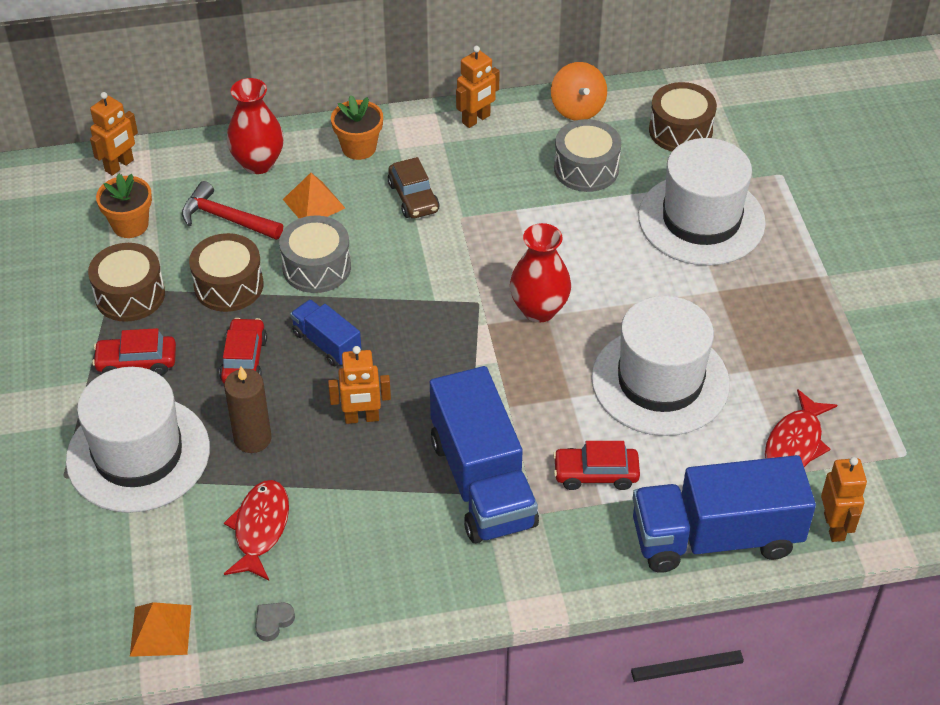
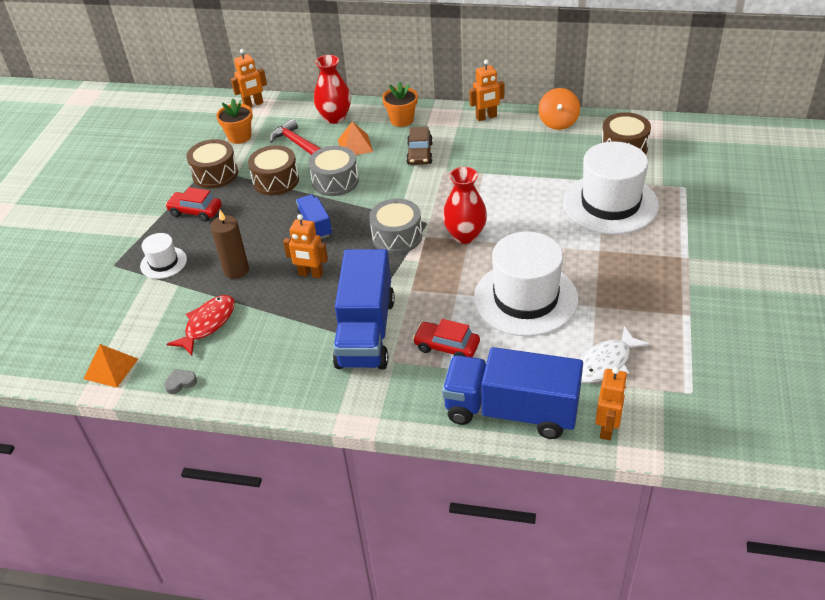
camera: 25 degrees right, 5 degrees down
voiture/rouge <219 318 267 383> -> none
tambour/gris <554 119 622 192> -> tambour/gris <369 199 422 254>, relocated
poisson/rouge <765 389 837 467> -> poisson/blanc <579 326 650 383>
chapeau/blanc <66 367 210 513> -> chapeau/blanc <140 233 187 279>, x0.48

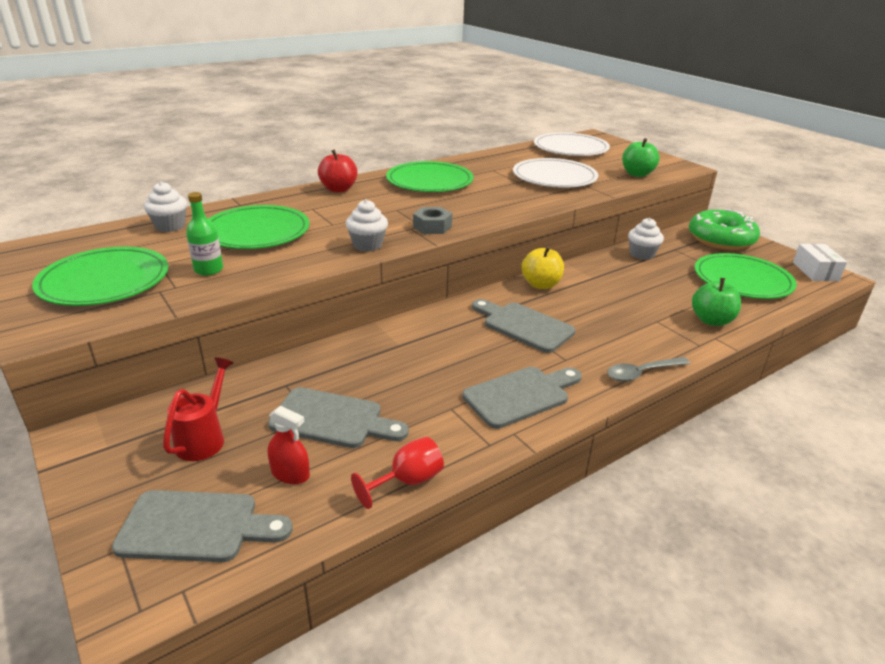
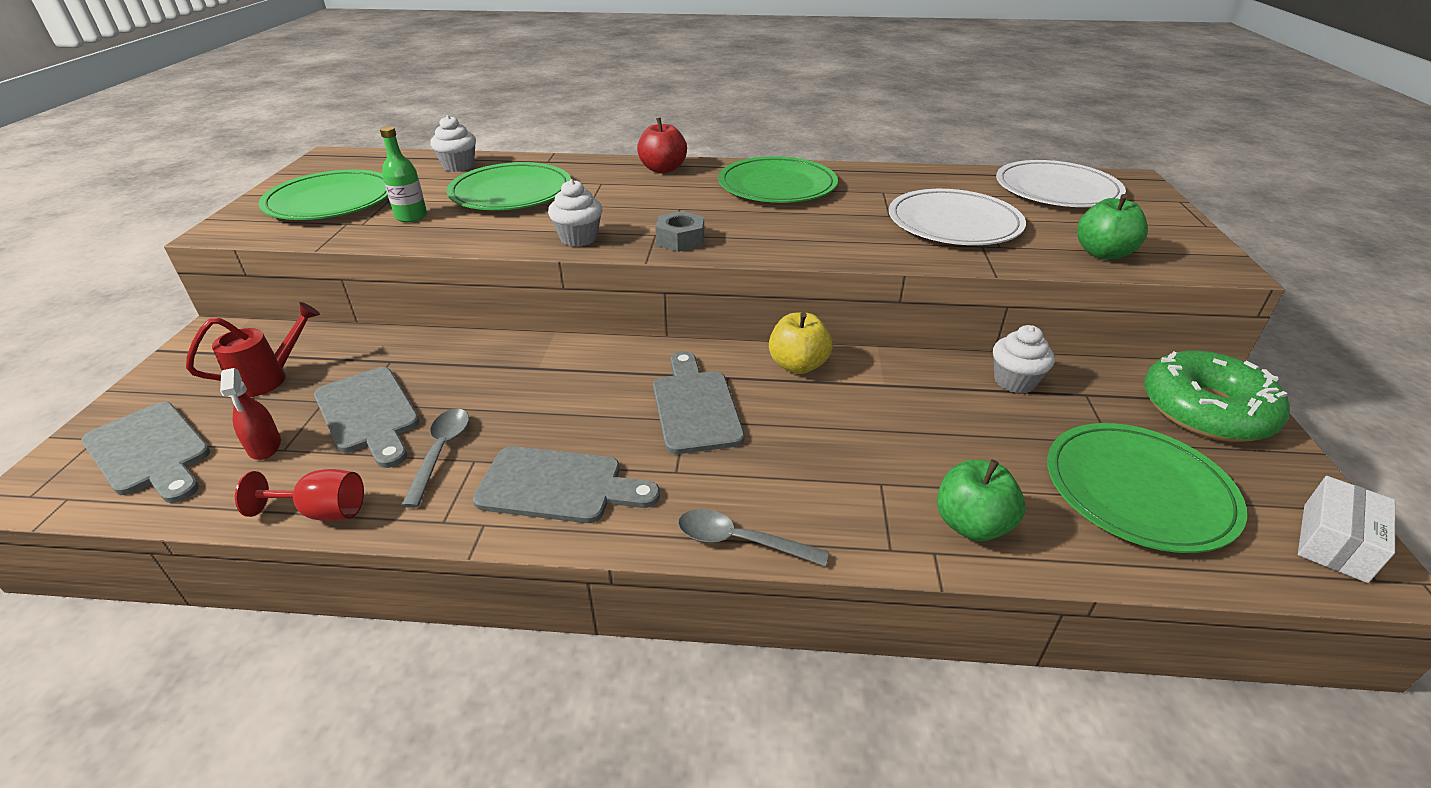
camera: 40 degrees right, 5 degrees up
none -> cuillère/gris <401 409 469 508>

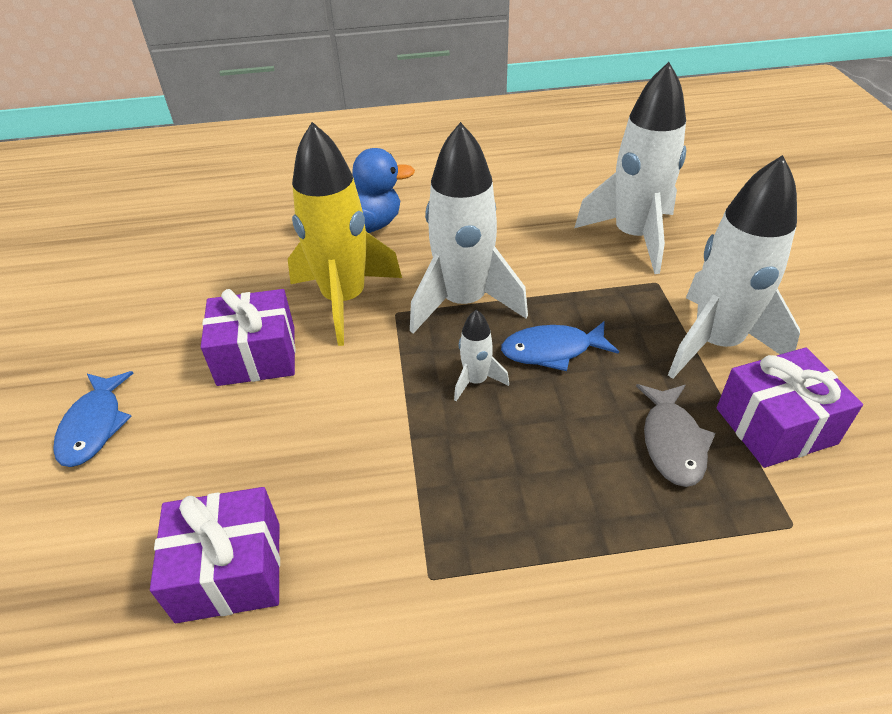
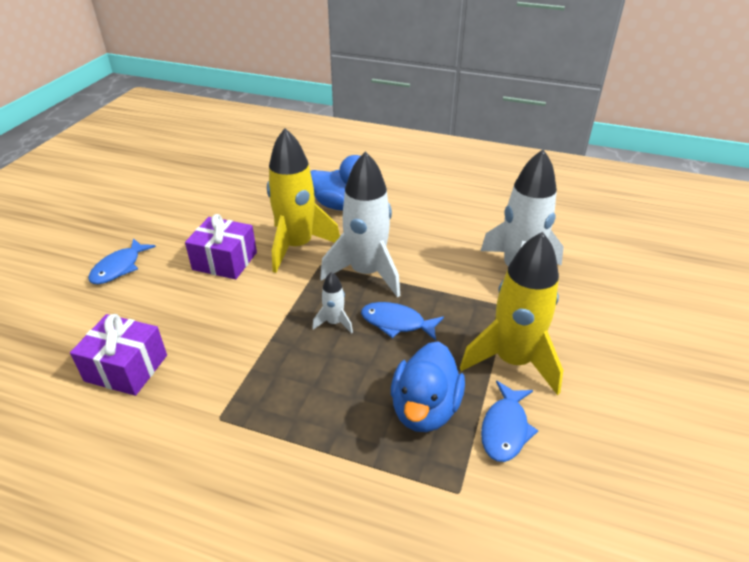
camera: 25 degrees right, 5 degrees down
poisson/gris <636 384 716 487> -> canard/bleu <391 341 465 432>
cadeau/violet <717 347 863 468> -> poisson/bleu <481 381 538 462>
fusée/blanc <668 155 800 379> -> fusée/jaune <460 231 563 395>

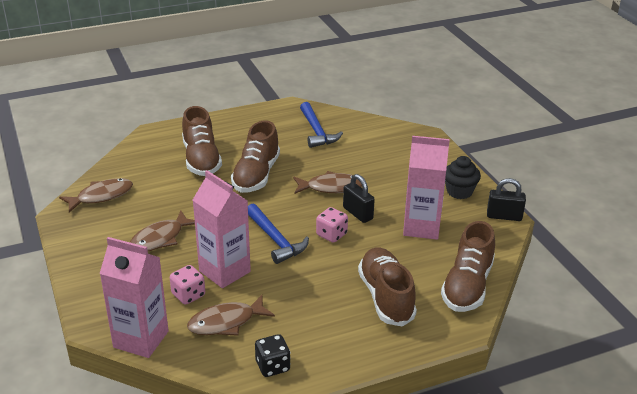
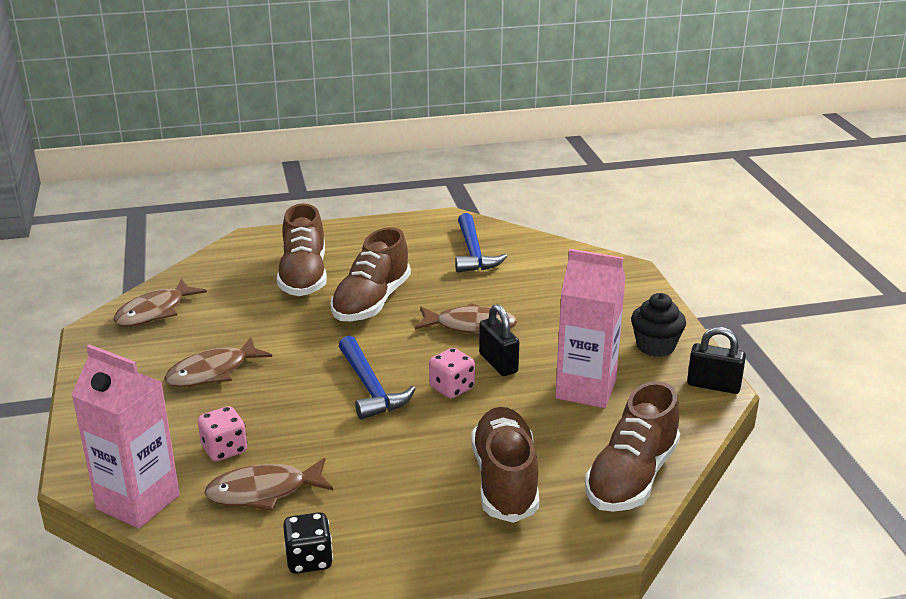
camera: 10 degrees right, 5 degrees down
brique de lait/rose <193 170 251 288> -> none
poisson/marron <59 178 133 213> -> poisson/marron <113 279 207 326>, 150 degrees clockwise

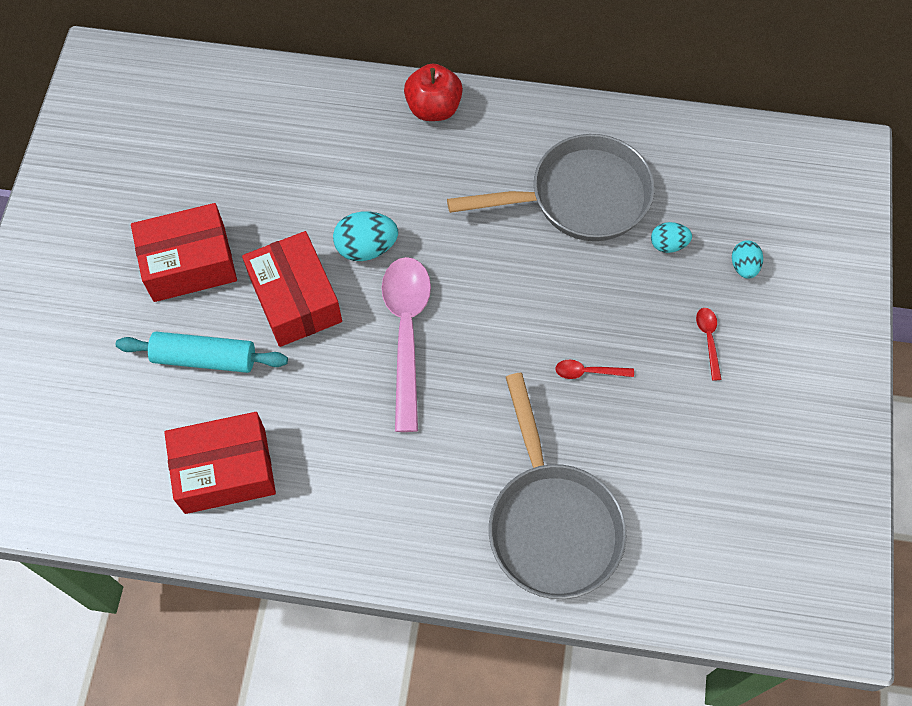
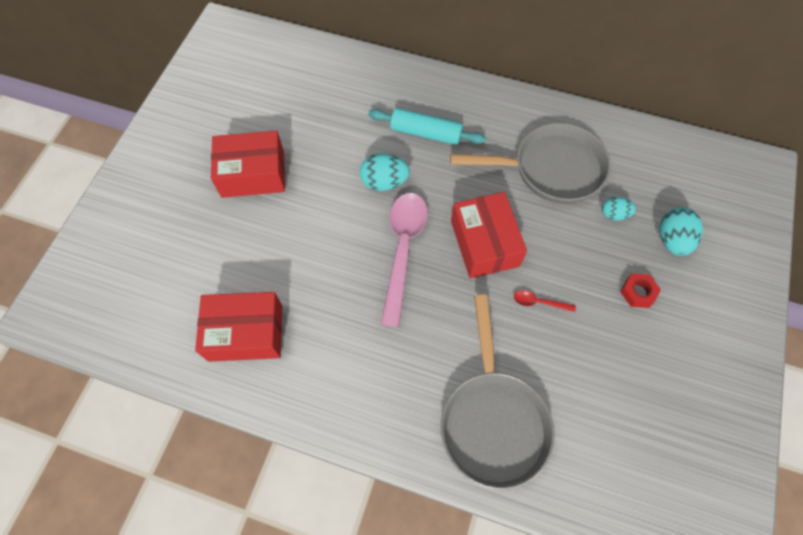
camera: 10 degrees right, 0 degrees up
pomme/rouge <404 63 463 121> -> none
rouleau à pâtisserie/turquoise <116 332 288 373> -> rouleau à pâtisserie/turquoise <369 108 486 145>, relocated
boîte/rouge <242 231 342 347> -> boîte/rouge <451 192 527 278>, relocated
cuillère/rouge <696 308 722 381> -> écrou/rouge <620 274 661 308>
œuf/turquoise <732 240 763 279> -> œuf/turquoise <659 207 703 256>, x1.60

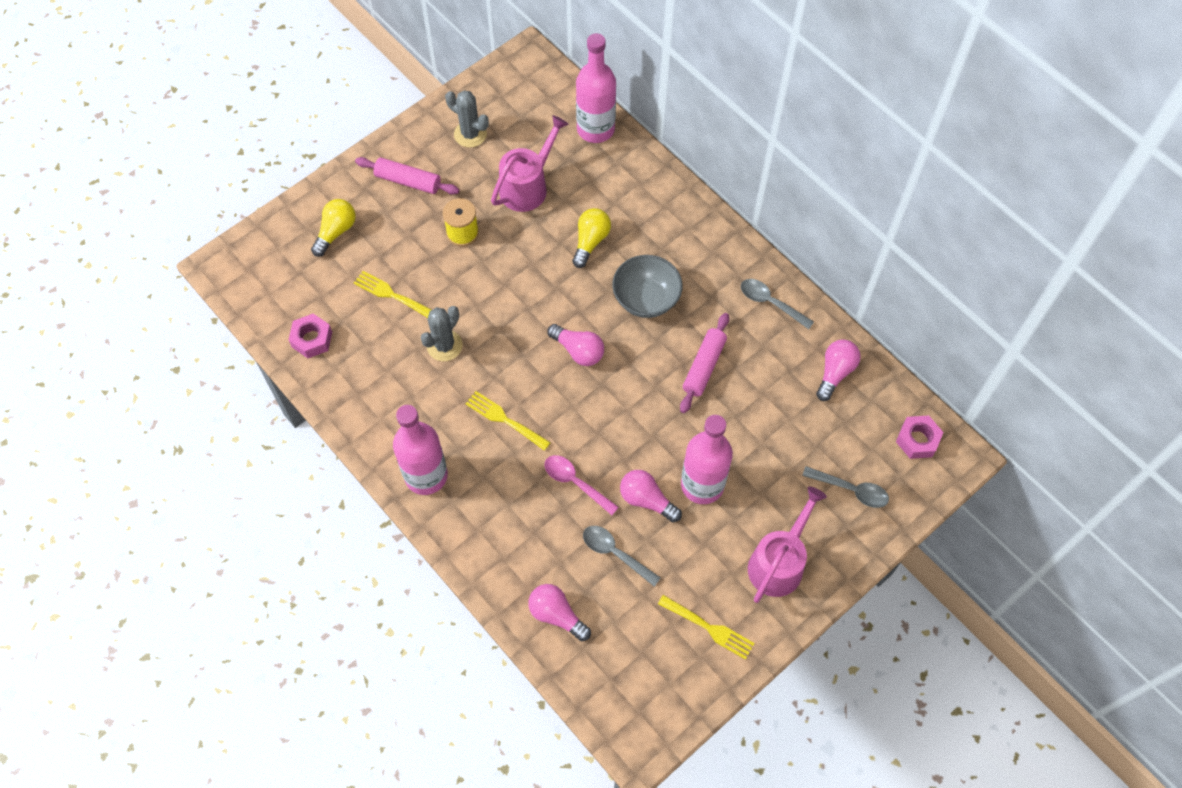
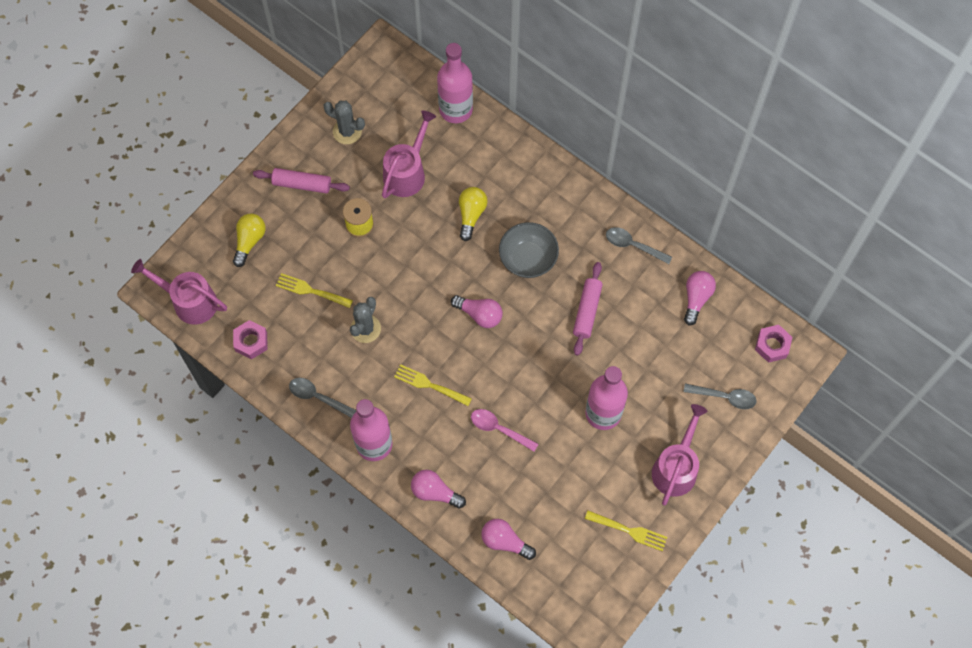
camera: 10 degrees left, 5 degrees up
none -> arrosoir/rose <131 259 227 325>
cuillère/gris <583 526 661 587> -> cuillère/gris <289 378 356 418>, relocated
ampoule/rose <620 470 682 522> -> ampoule/rose <411 470 466 509>, relocated

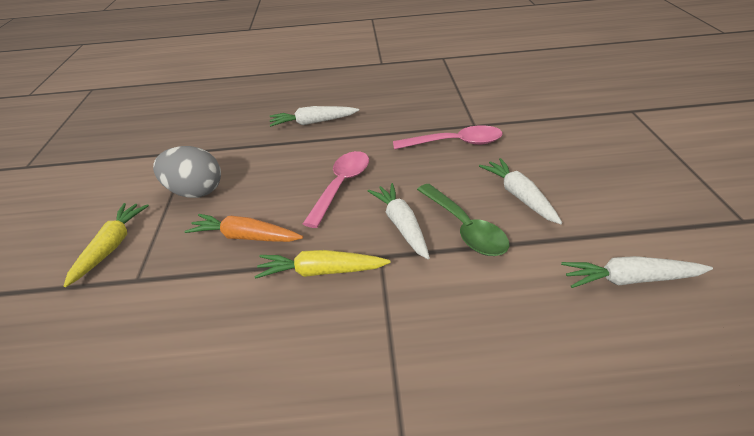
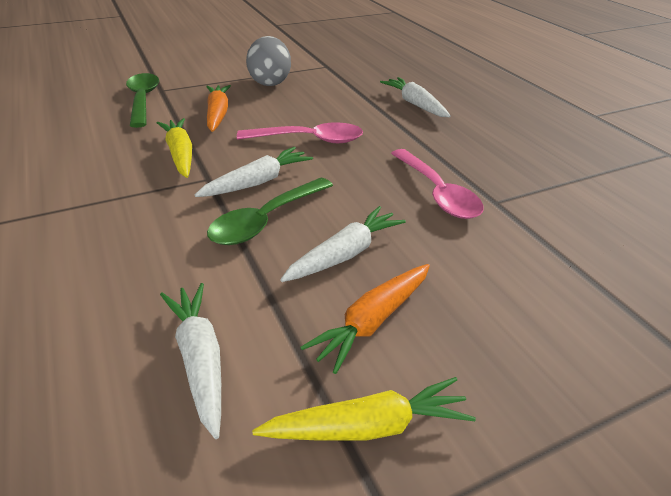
camera: 65 degrees right, 0 degrees up
none -> cuillère/vert <126 73 159 128>
none -> carotte/orange <300 264 430 374>
carotte/jaune <64 203 149 287> -> carotte/jaune <252 377 476 441>, relocated

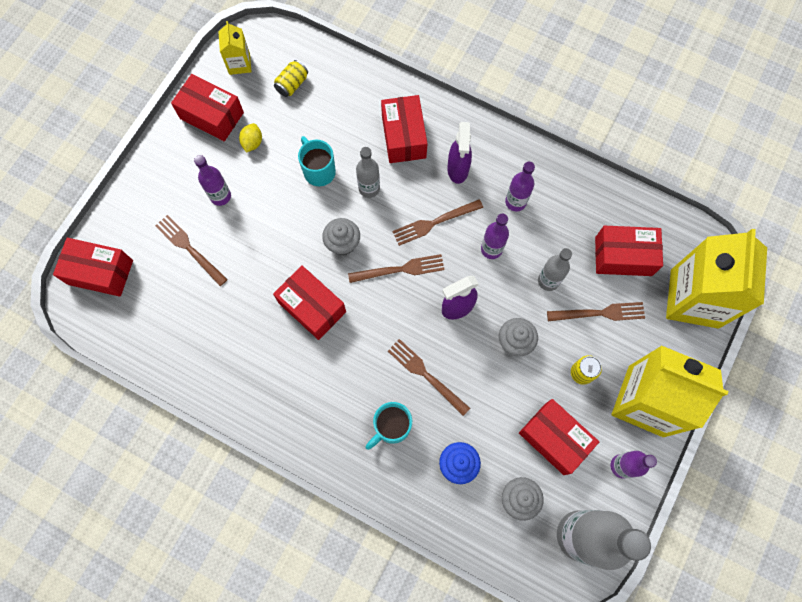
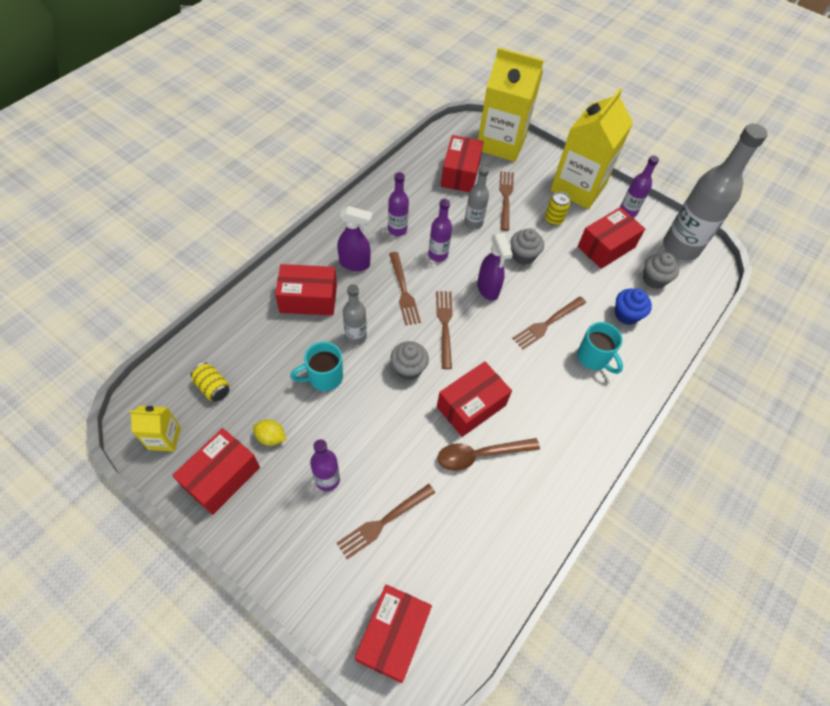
camera: 85 degrees left, 15 degrees down
none -> cuillère/marron <438 438 540 471>

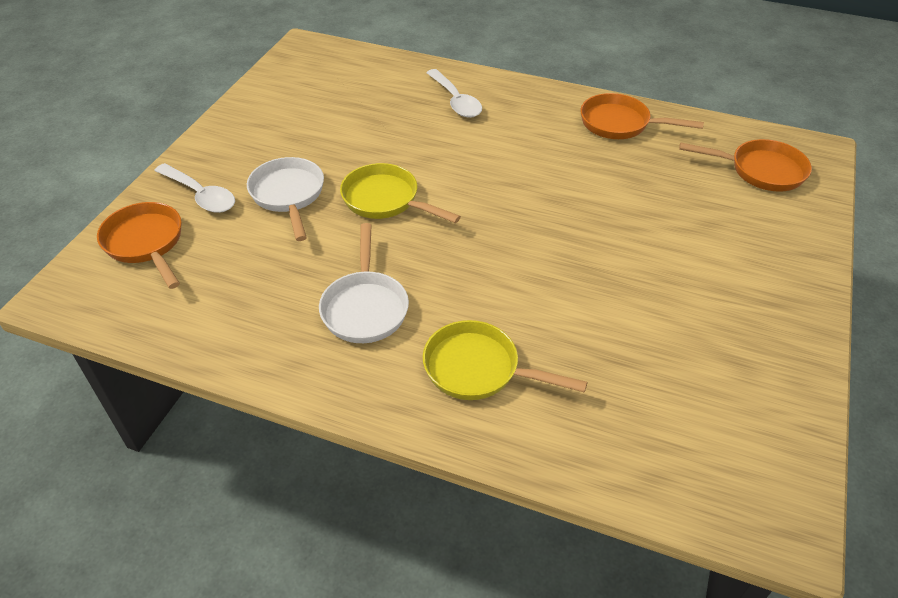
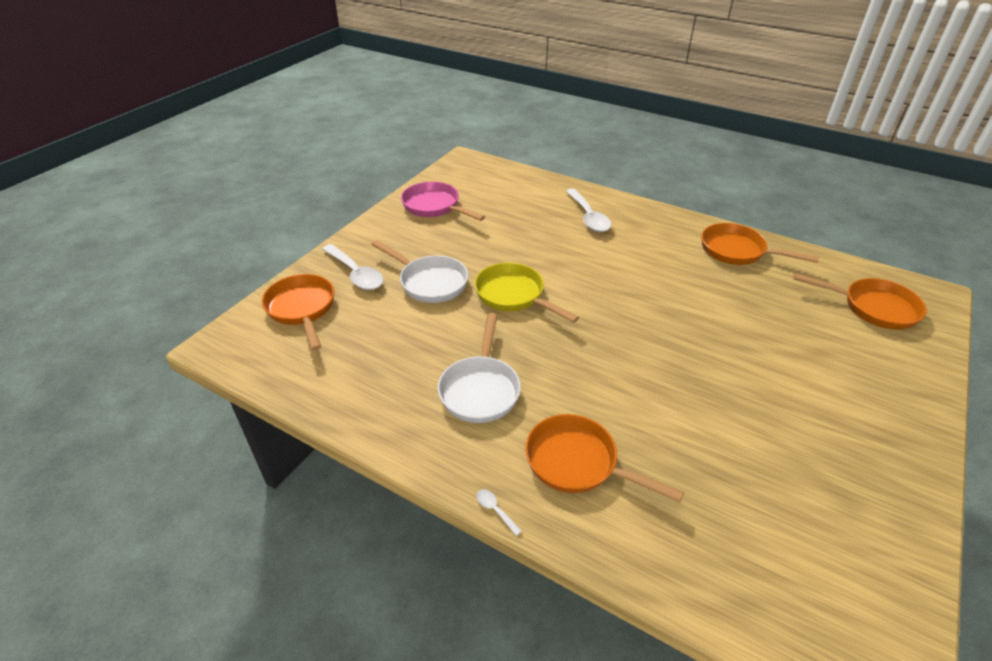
camera: 10 degrees right, 5 degrees down
none -> poêle/rose <401 181 485 221>
none -> cuillère/blanc <476 489 522 536>
poêle/jaune <423 320 588 400> -> poêle/orange <525 414 684 502>
poêle/blanc <247 157 324 241> -> poêle/blanc <371 240 468 303>, 135 degrees clockwise

